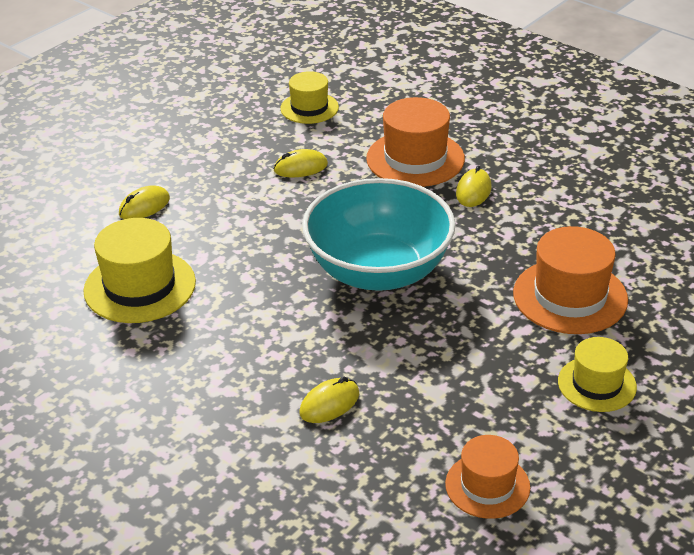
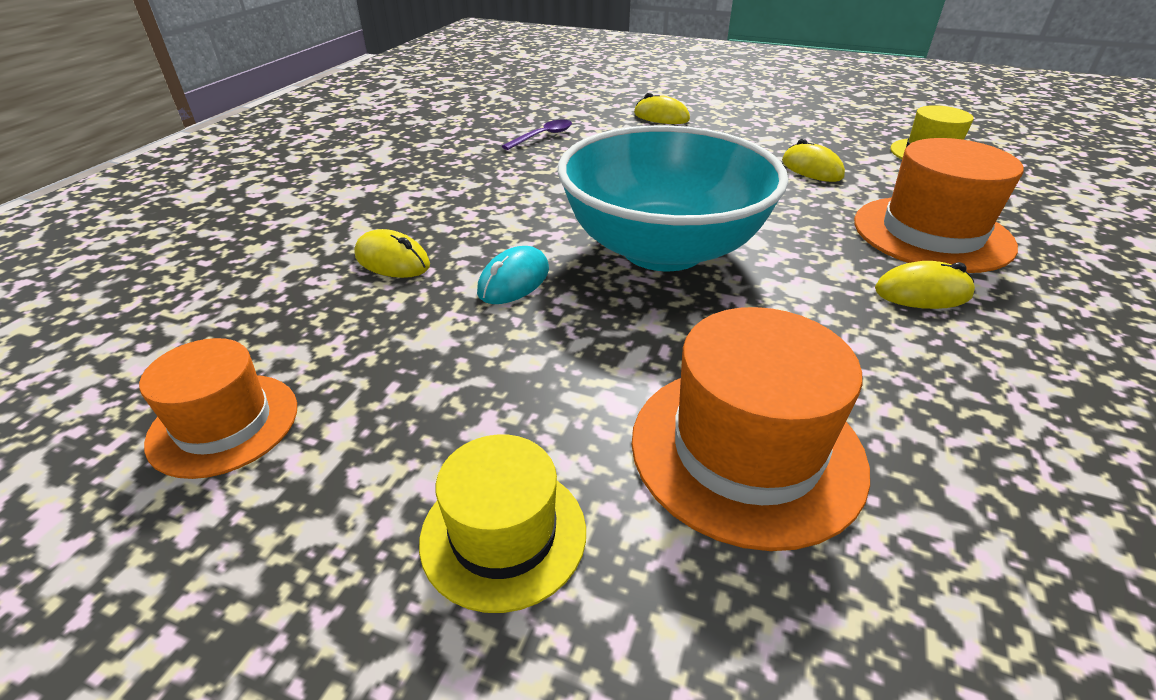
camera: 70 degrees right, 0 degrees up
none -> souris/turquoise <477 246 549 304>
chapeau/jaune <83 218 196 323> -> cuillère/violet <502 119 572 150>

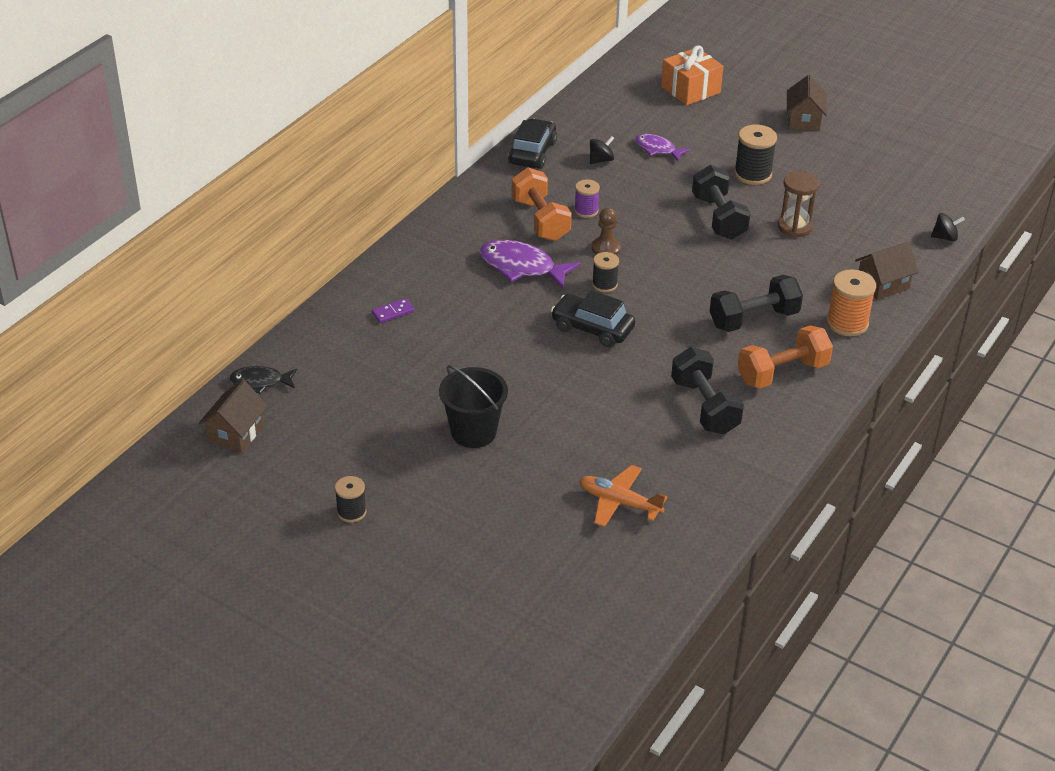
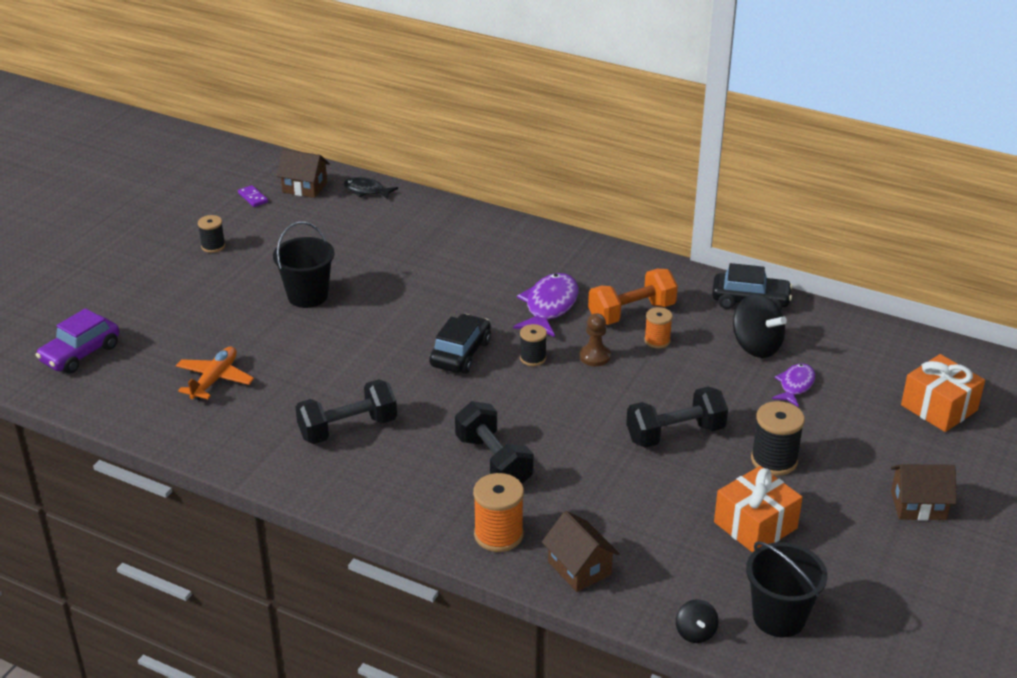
camera: 85 degrees right, 5 degrees down
haltère/orange <737 325 833 389> -> none
sablier/marron <778 171 820 237> -> none
none -> voiture/violet <36 308 119 373>
none -> cadeau/orange <714 466 803 552>
none -> seau/noir <746 541 827 637>
domino/violet <372 298 414 323> -> domino/violet <238 185 268 207>, relocated
bobine/violet <574 179 600 218> -> bobine/orange <644 307 673 349>
poisson/noir <230 366 297 394> -> poisson/noir <344 177 398 200>, 60 degrees counterclockwise
toupie/noir <590 136 614 164> -> toupie/noir <733 294 787 358>, x1.86

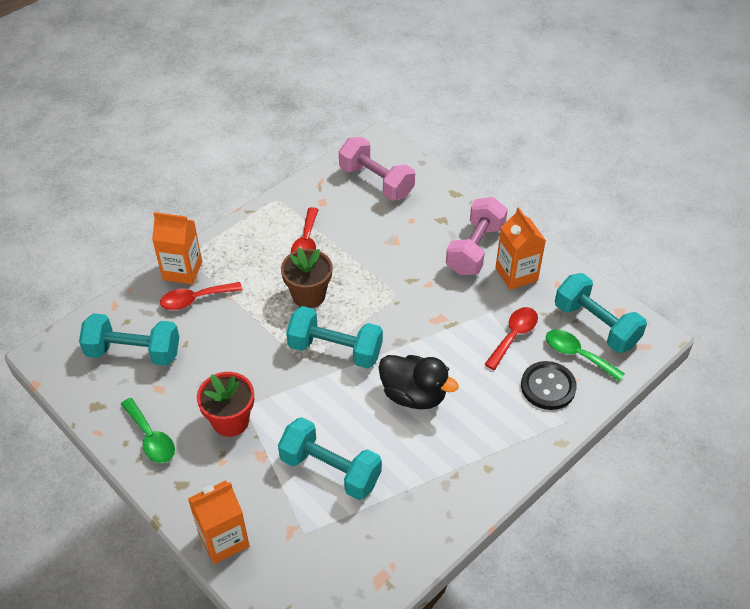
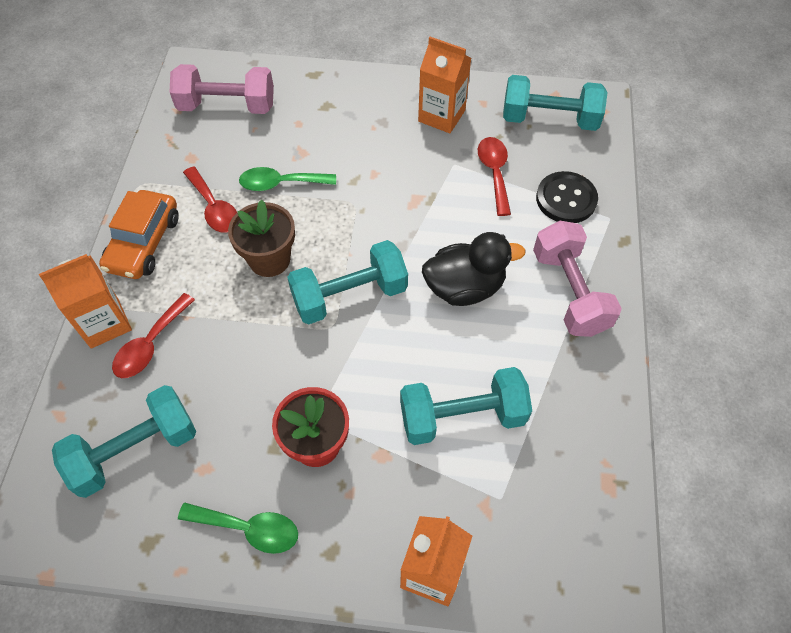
camera: 40 degrees left, 10 degrees up
none -> voiture/orange <99 190 179 279>
haltère/rose <446 197 508 275> -> haltère/rose <533 221 622 337>, relocated
cuillère/vert <546 330 625 381> -> cuillère/vert <239 167 336 191>, relocated

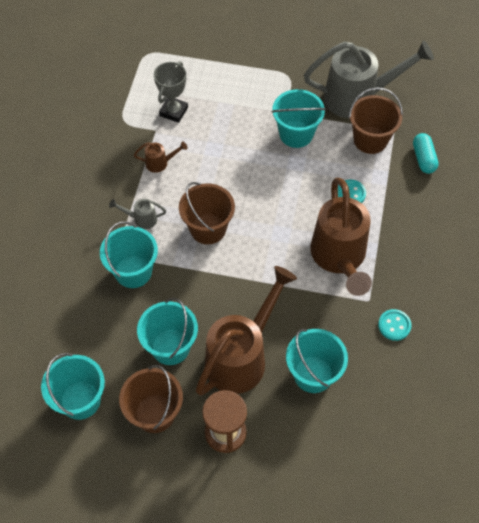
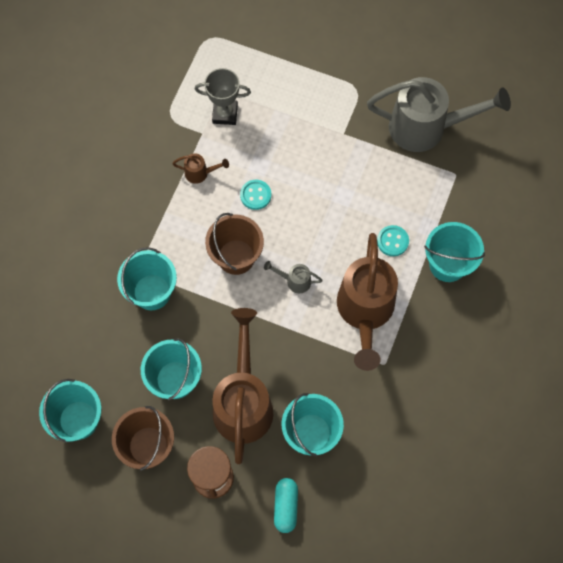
camera: 10 degrees right, 10 degrees up
seau/marron <349 87 403 154> -> none
arrosoir/gris <109 199 166 229> -> arrosoir/gris <264 261 323 294>, relocated
seau/turquoise <271 89 326 148> -> seau/turquoise <424 222 485 282>, relocated
bouton/turquoise <378 309 412 341> -> bouton/turquoise <240 180 271 210>, relocated
gélule/turquoise <413 133 439 174> -> gélule/turquoise <274 478 298 533>, relocated
trophée/gris <154 61 188 123> -> trophée/gris <195 68 251 125>, 60 degrees clockwise
arrosoir/marron <196 266 297 396> -> arrosoir/marron <213 308 273 464>, 45 degrees counterclockwise

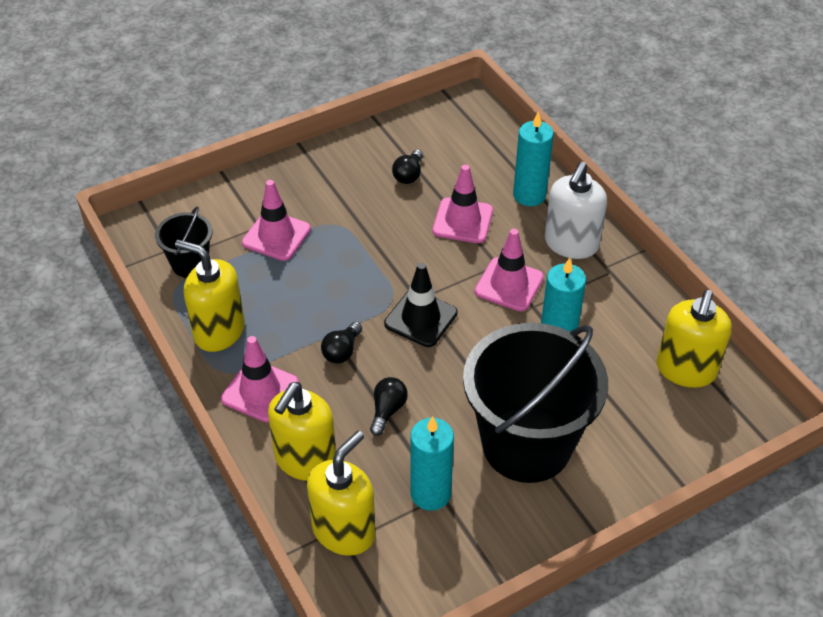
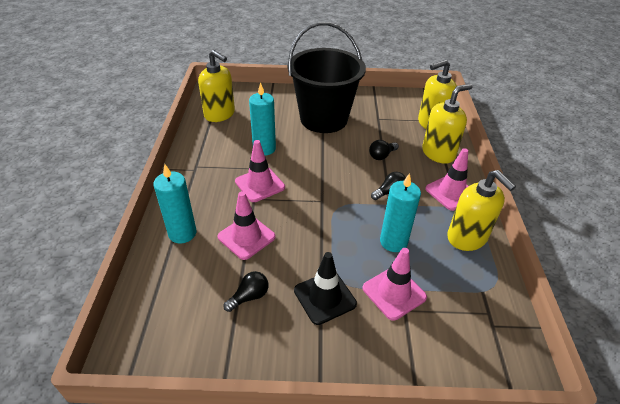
camera: 150 degrees left, 5 degrees down
seau/noir <155 206 213 278> -> none
distributeur de savon/blanc <545 161 607 259> -> none
cône de chantier/noir <384 263 458 347> -> cône de chantier/noir <294 252 357 325>, relocated
bougie/turquoise <410 416 454 511> -> bougie/turquoise <380 173 421 252>, relocated
distributeur de savon/jaune <656 290 732 388> -> distributeur de savon/jaune <198 50 235 122>, 75 degrees clockwise

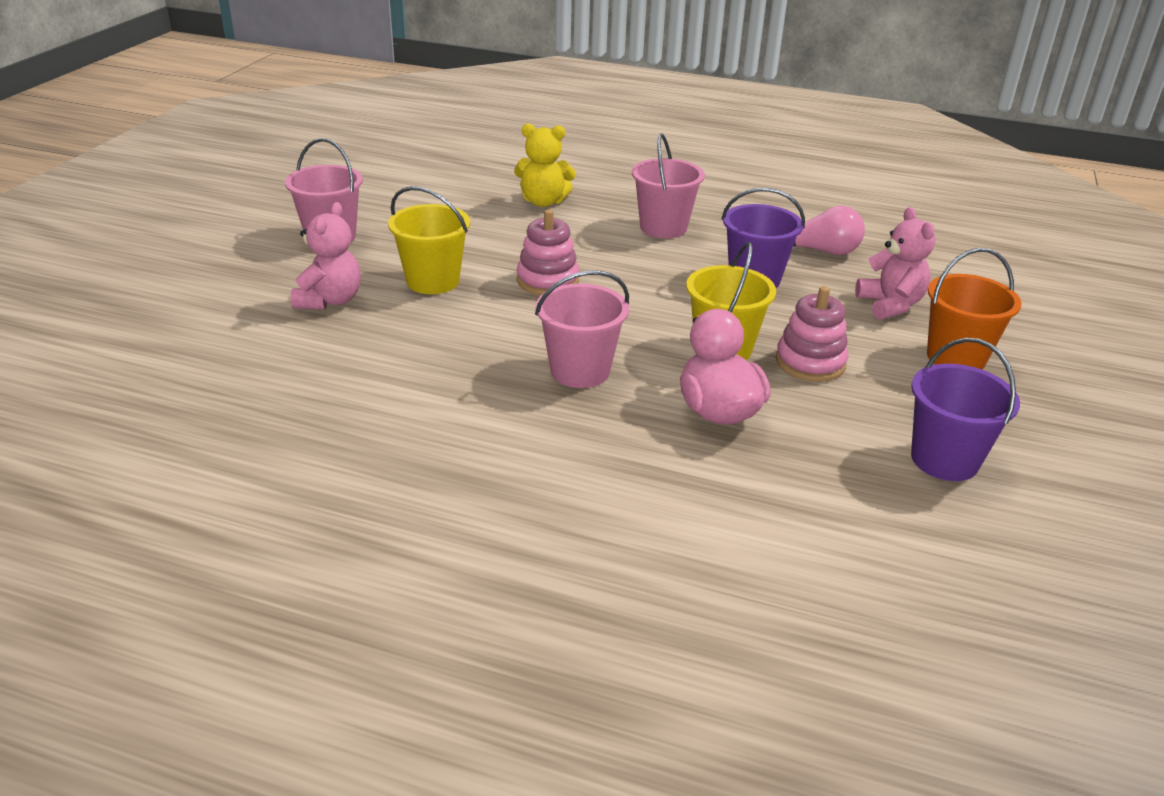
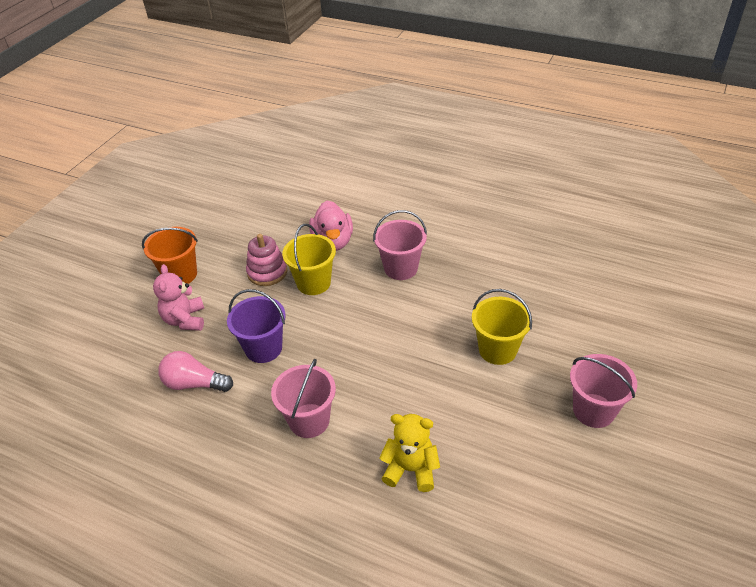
camera: 170 degrees left, 10 degrees up
ours en peluche/rose <291 202 361 309> -> none
jouet à empiler/rose <517 209 579 295> -> none
seau/violet <911 338 1020 481> -> none

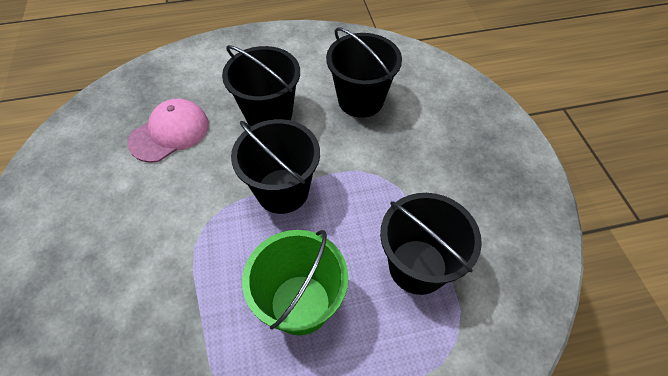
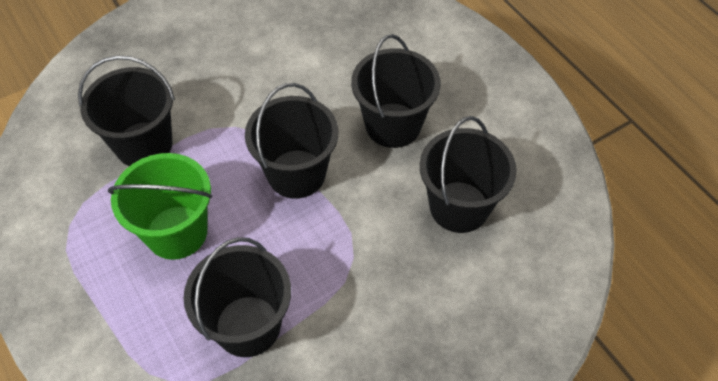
camera: 70 degrees right, 0 degrees up
casquette/rose <128 99 209 163> -> none
none -> seau/noir <78 55 175 166>

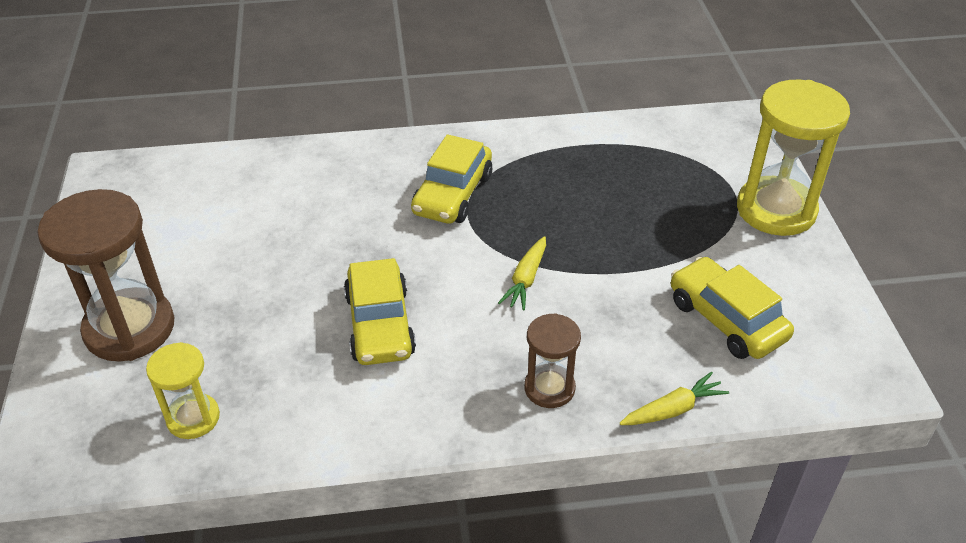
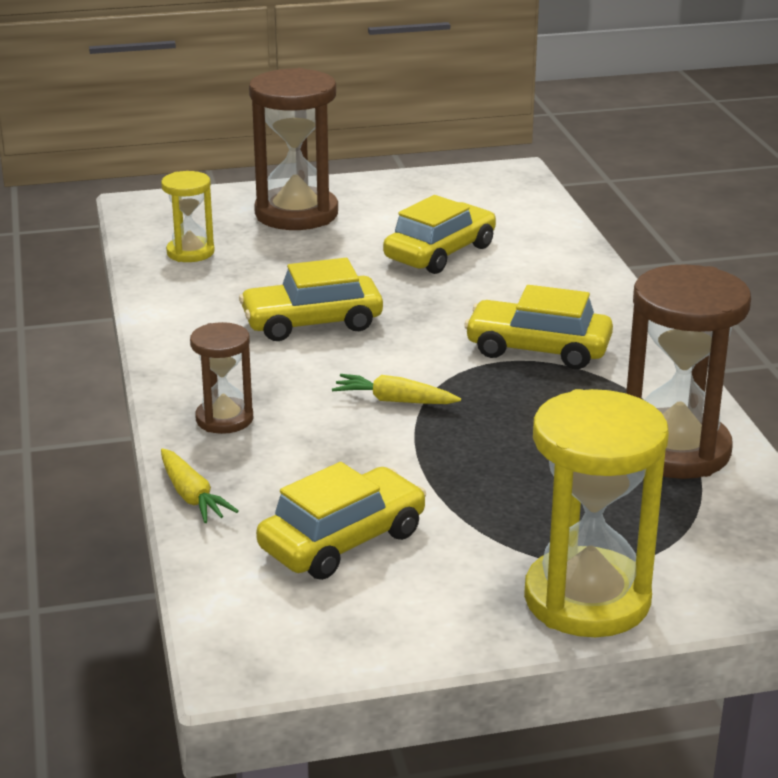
camera: 85 degrees right, 15 degrees down
none -> voiture/jaune <383 195 496 274>
none -> sablier/marron <626 264 751 479>

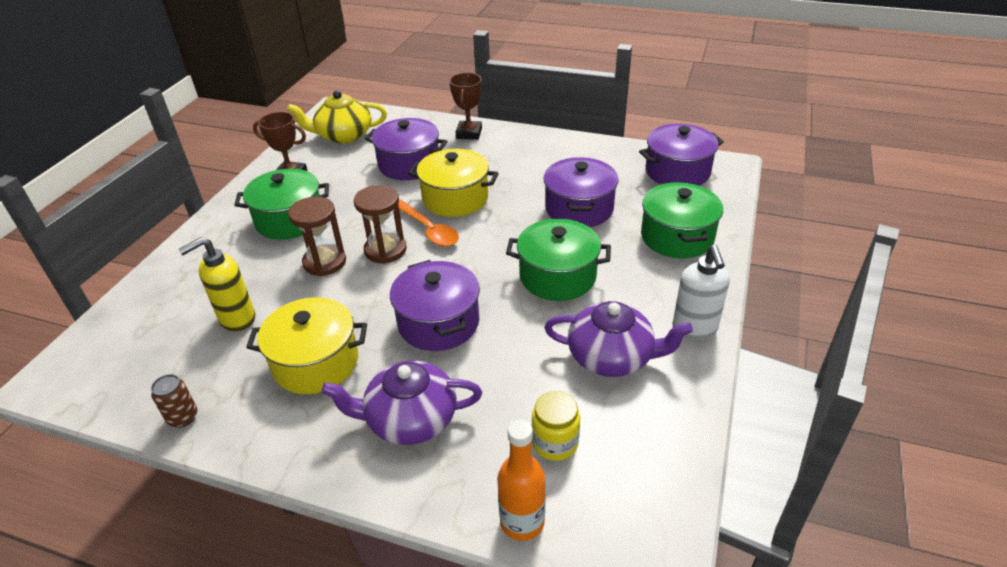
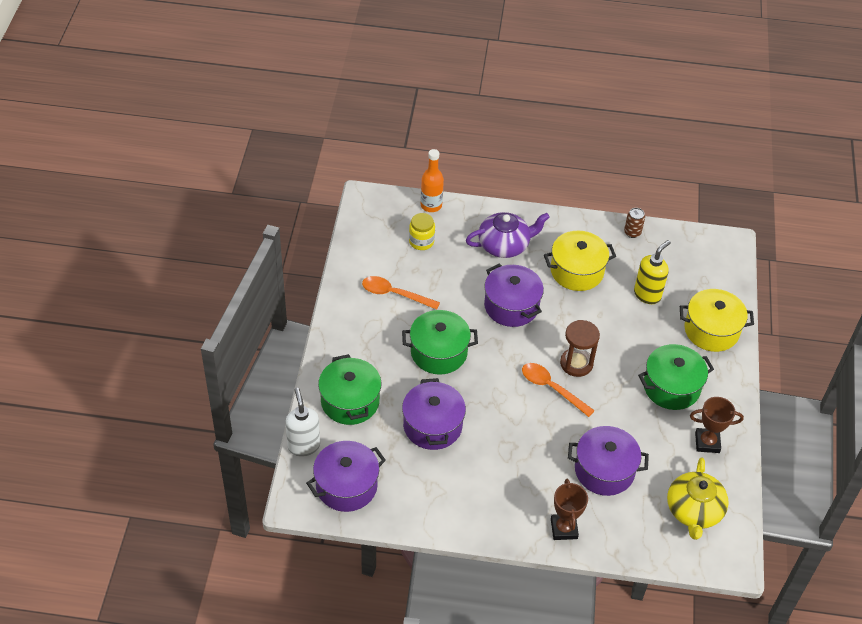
camera: 165 degrees right, 10 degrees up
sablier/marron <288 196 346 276> -> none
marmite/jaune <408 149 499 217> -> marmite/jaune <680 289 754 352>, relocated
distributeur de savon/blanc <672 245 730 340> -> distributeur de savon/blanc <285 388 320 457>, relocated
théière/violet <544 301 693 377> -> cuillère/orange <362 276 440 310>
théière/jaune <287 90 387 144> -> théière/jaune <667 457 729 540>, 120 degrees clockwise

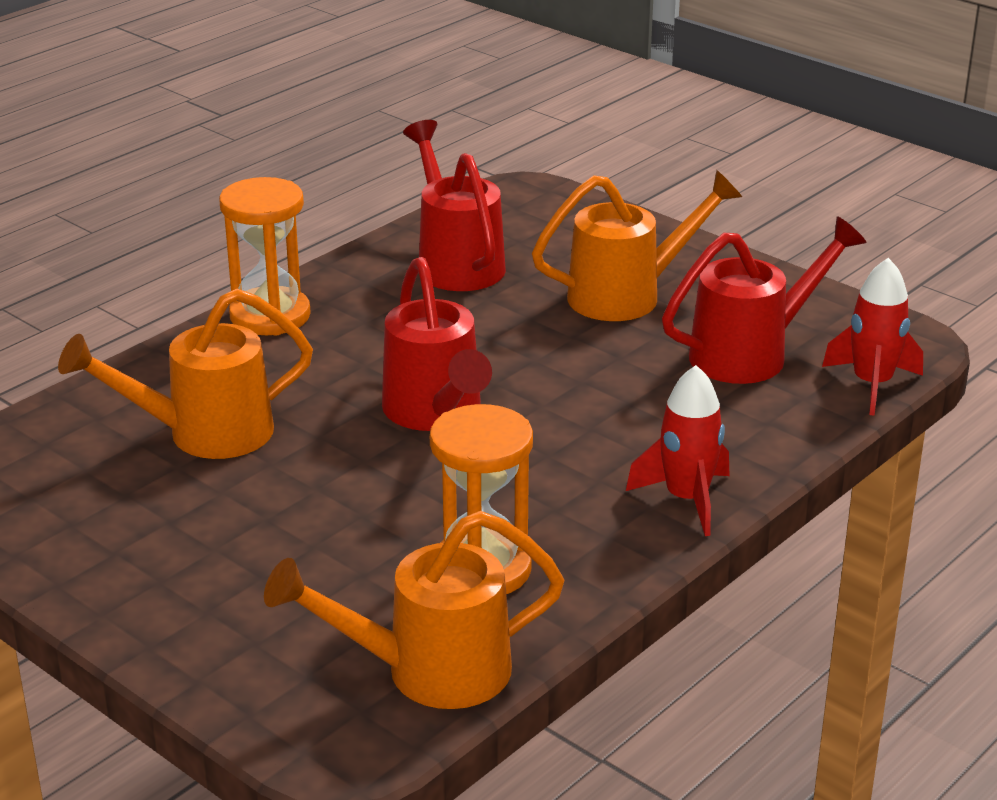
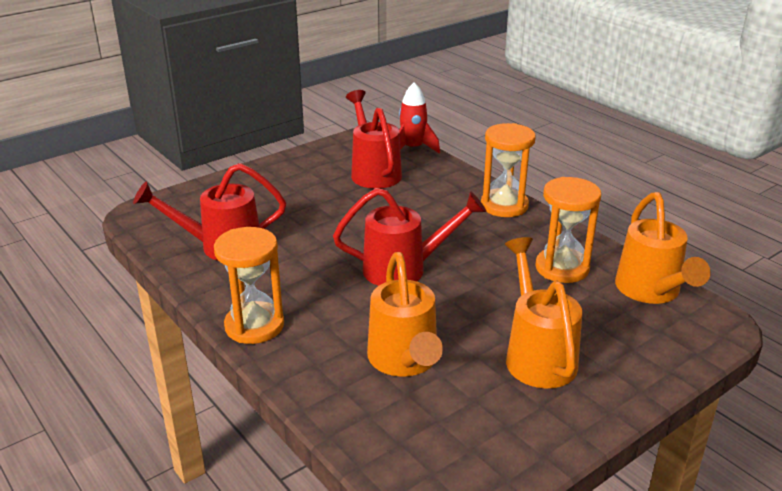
camera: 80 degrees left, 0 degrees up
arrosoir/orange <532 170 742 321> -> arrosoir/orange <505 237 582 388>, relocated
fusée/rouge <626 365 730 536> -> sablier/orange <481 123 536 217>

